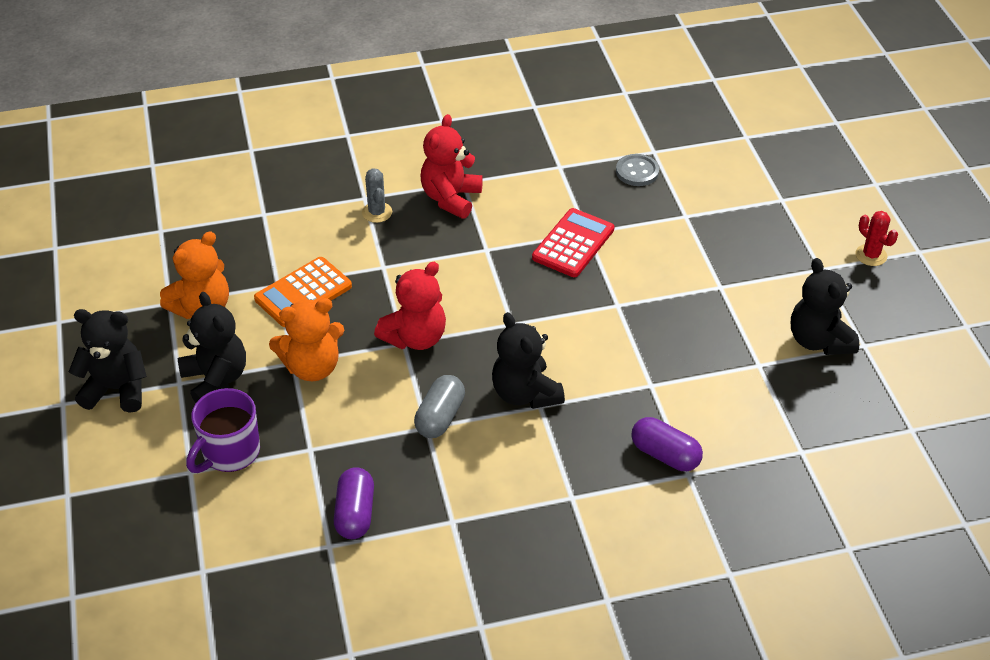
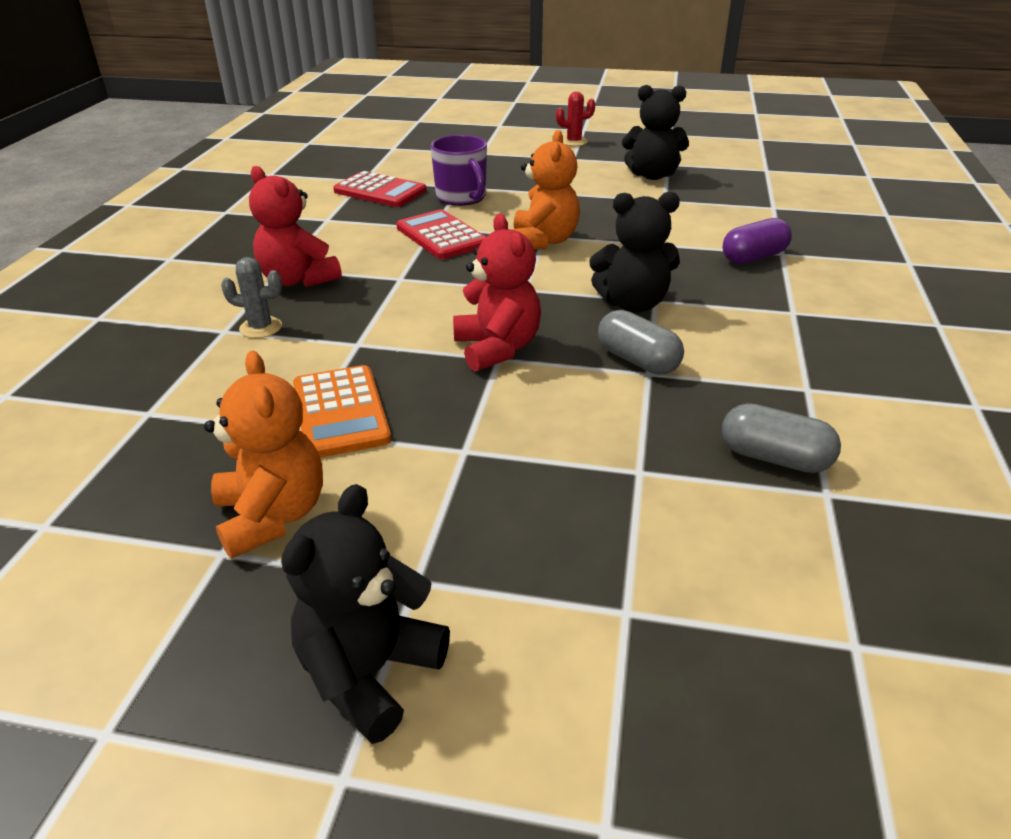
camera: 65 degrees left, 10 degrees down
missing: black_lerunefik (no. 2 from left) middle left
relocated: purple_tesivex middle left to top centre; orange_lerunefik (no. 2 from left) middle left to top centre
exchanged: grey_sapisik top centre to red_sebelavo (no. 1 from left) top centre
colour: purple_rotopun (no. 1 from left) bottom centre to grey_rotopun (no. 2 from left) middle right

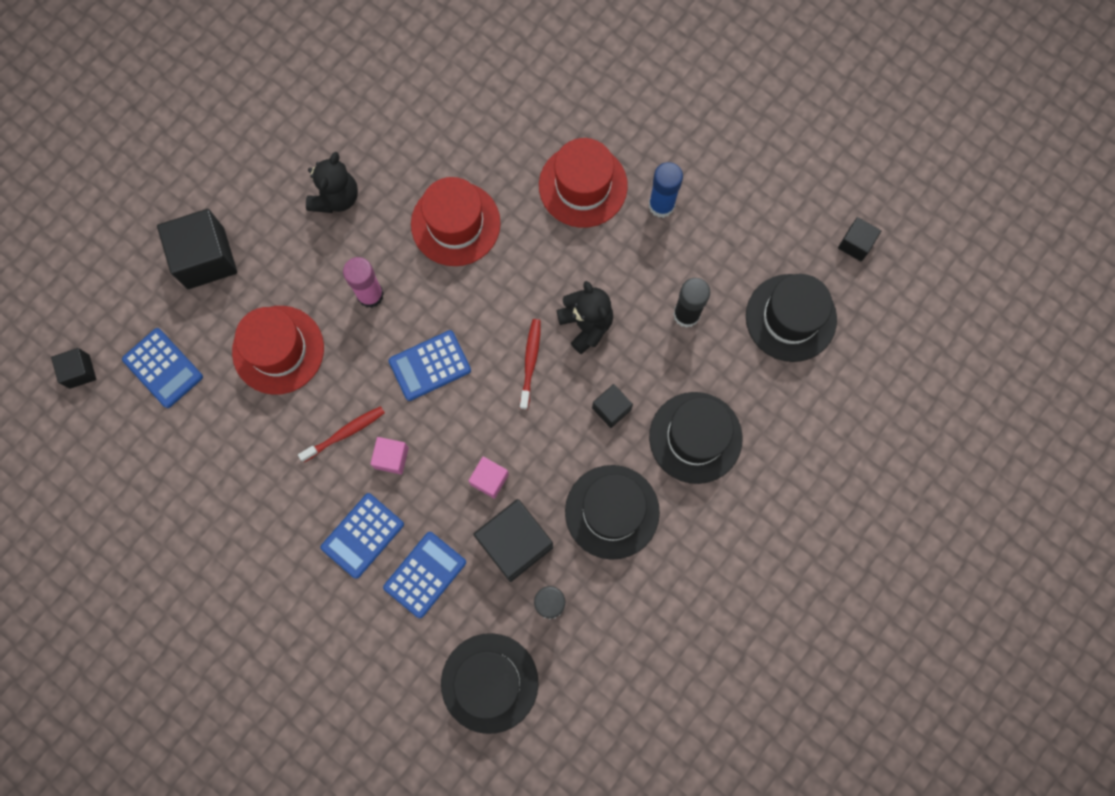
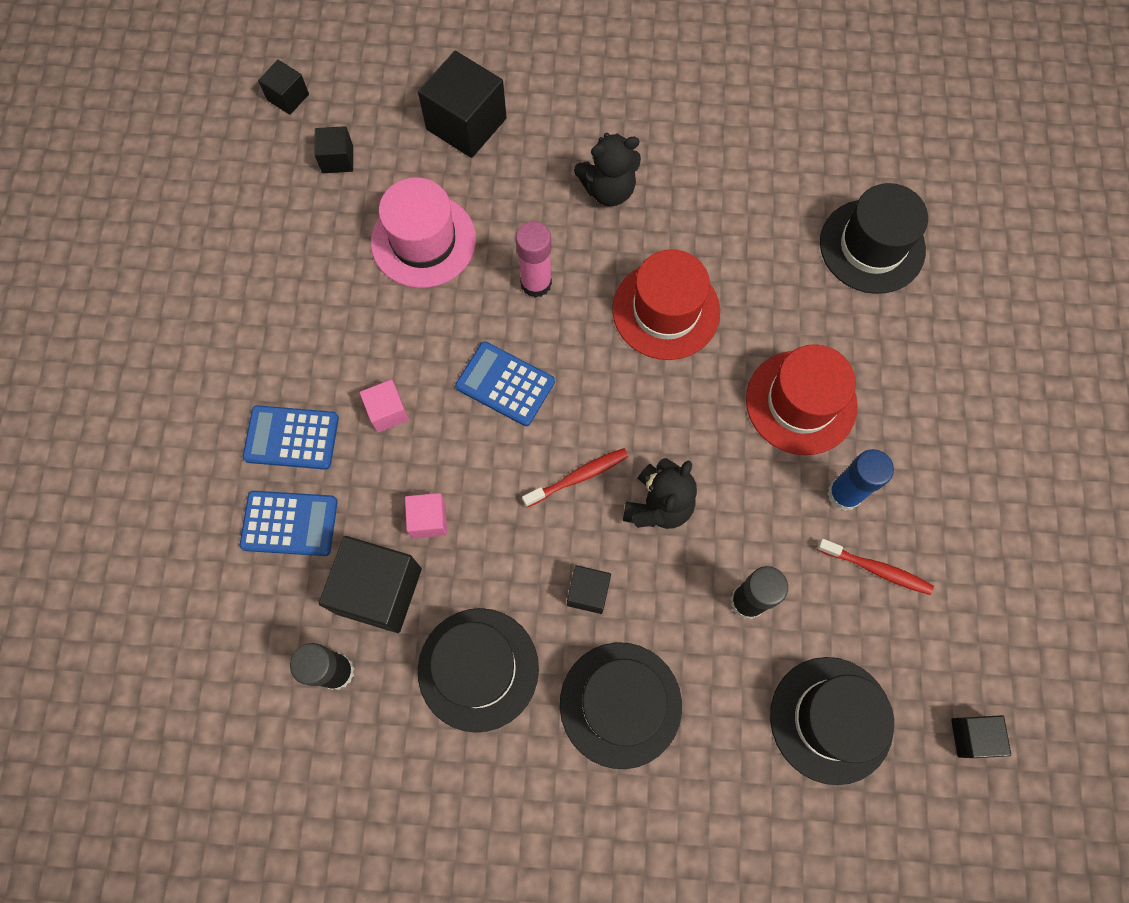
camera: 55 degrees right, 5 degrees down
relocated: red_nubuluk (no. 1 from left in the first image) middle left to red_nubuluk (no. 2 from left) middle right; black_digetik (no. 1 from left in the first image) bottom centre to black_digetik (no. 4 from left) top right
exchanged: blue_sebelavo (no. 1 from left) middle left to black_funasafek (no. 2 from left) top left
colour: red_digetik (no. 1 from left) middle left to pink_digetik top centre

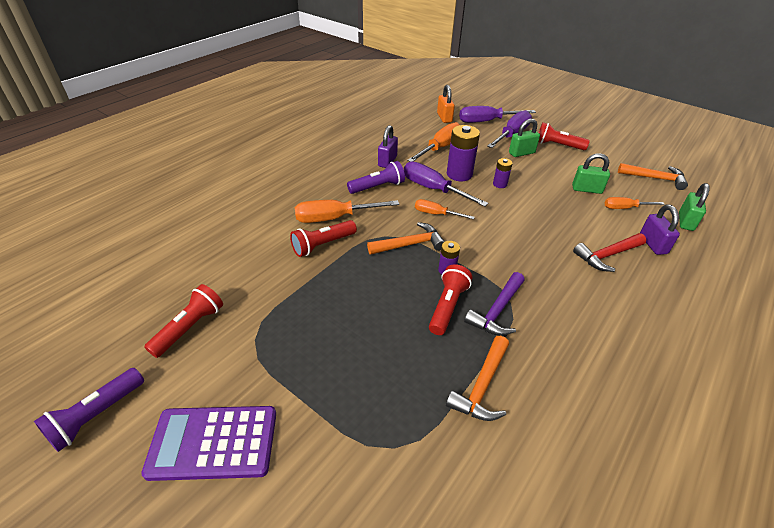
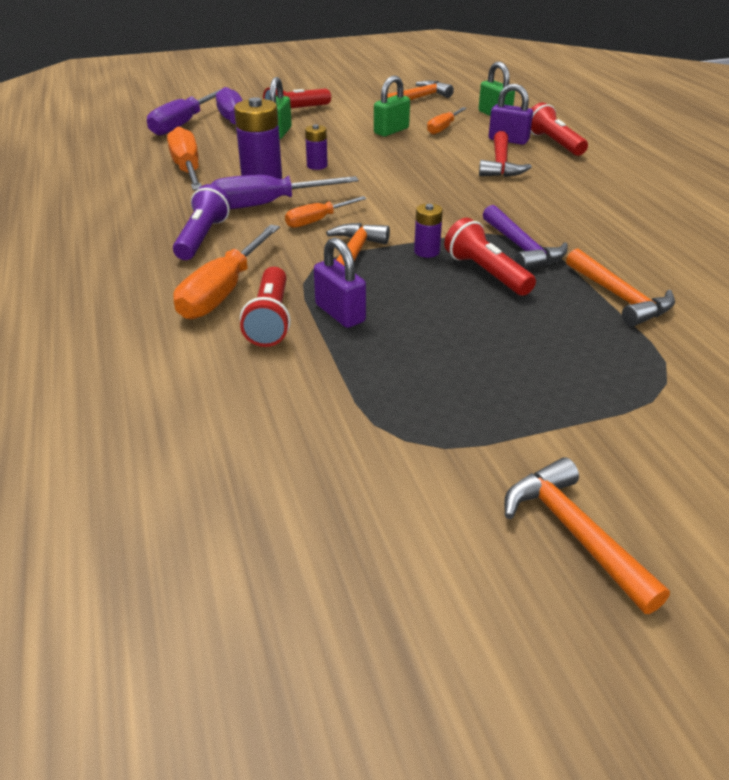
camera: 55 degrees left, 5 degrees down
missing: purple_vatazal (no. 1 from left) bottom left; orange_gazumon top centre
relocated: red_vatazal (no. 1 from left in the first image) middle left to red_vatazal (no. 4 from left) top right; purple_gazumon (no. 1 from left) top centre to centre
exchanged: purple_sebelavo bottom left to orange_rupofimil (no. 3 from left) bottom right

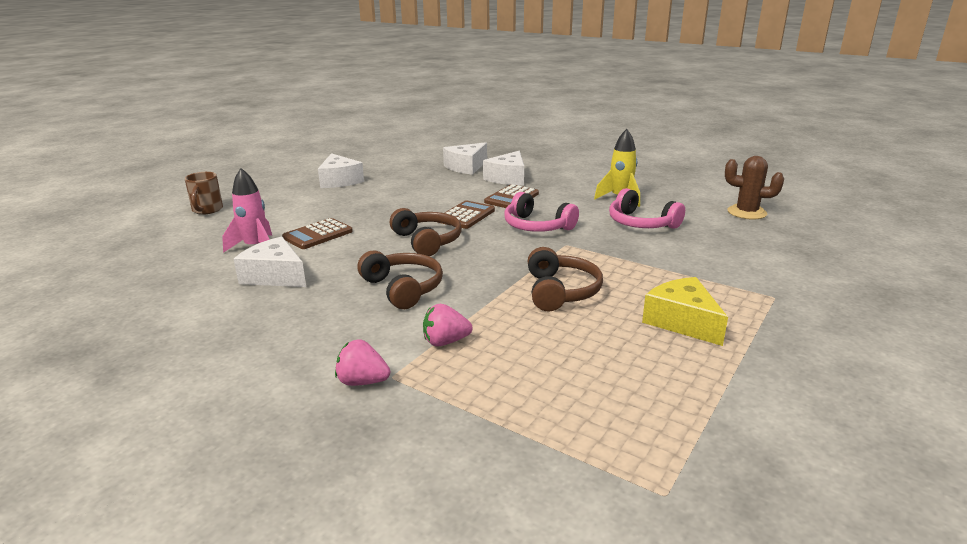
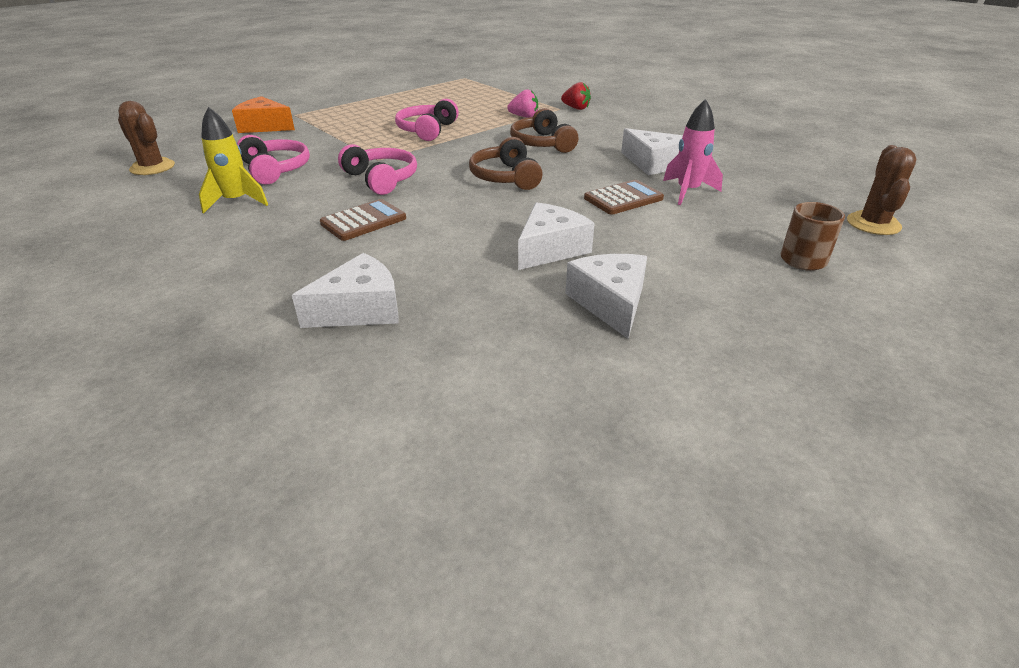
camera: 165 degrees left, 10 degrees up
missing: brown_sebelavo (no. 2 from left) centre; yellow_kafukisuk middle right
appeared: orange_kafukisuk top left; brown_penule (no. 2 from left) top right
relocated: white_kafukisuk (no. 4 from left in the first image) top centre to white_kafukisuk (no. 2 from left) centre
colour: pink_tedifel (no. 1 from left) centre to red_tedifel top centre; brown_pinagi (no. 3 from left) centre to pink_pinagi (no. 3 from left) top centre

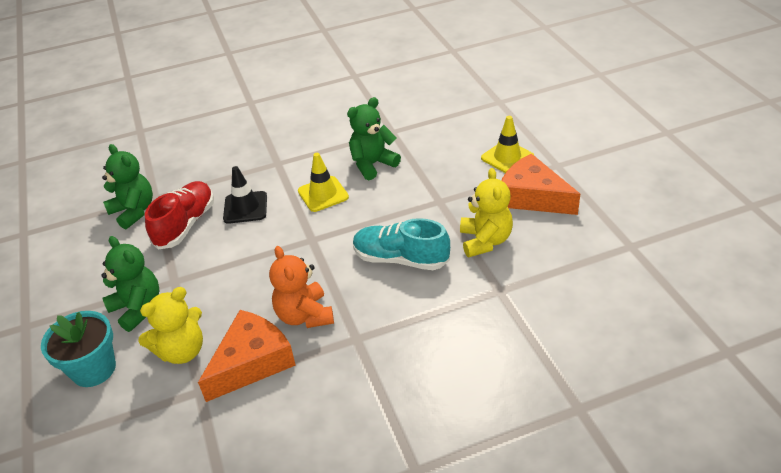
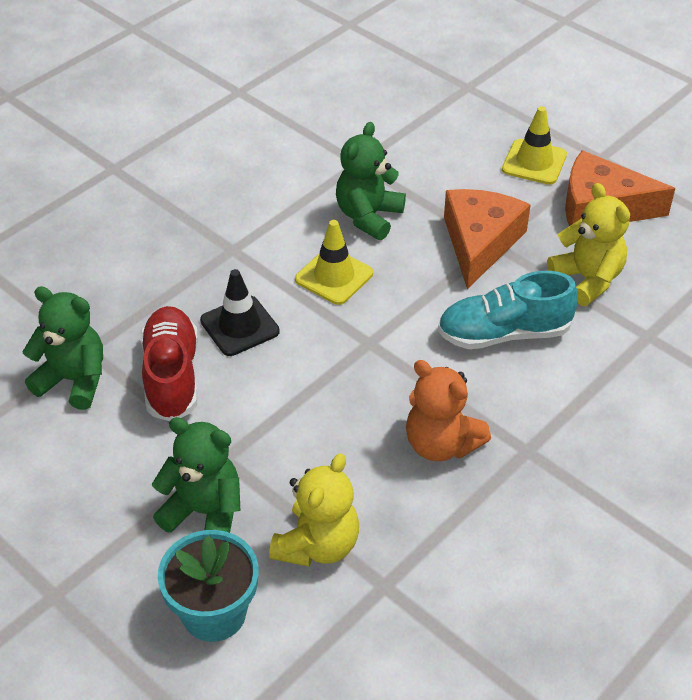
camera: 30 degrees left, 5 degrees up
relocated: orange_kafukisuk (no. 1 from left) bottom left to middle right

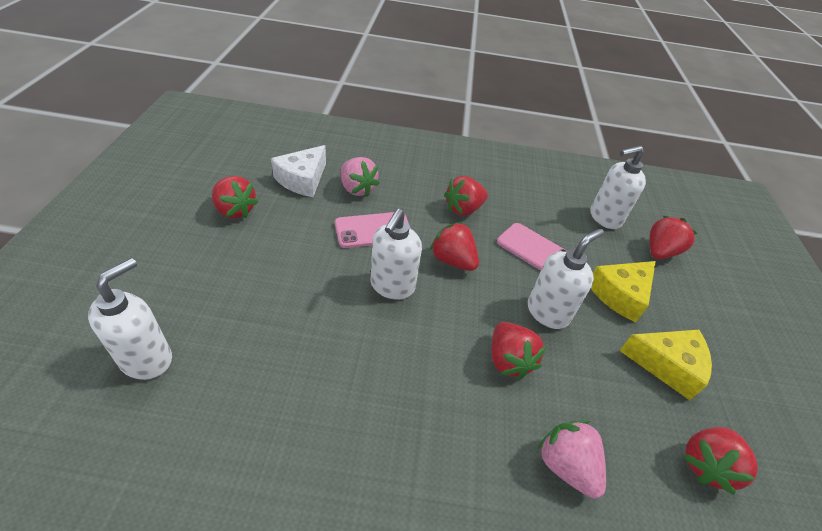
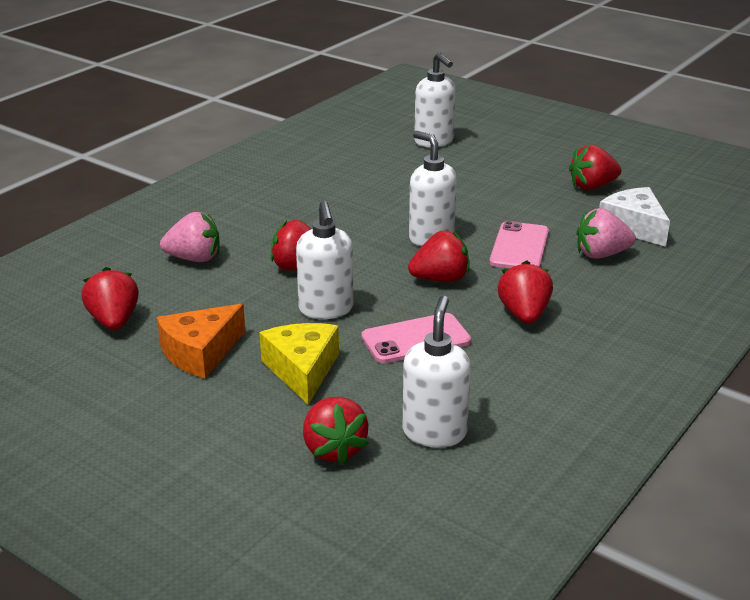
camera: 125 degrees right, 15 degrees down
colour: yellow_kafukisuk (no. 2 from left) bottom right to orange_kafukisuk middle left

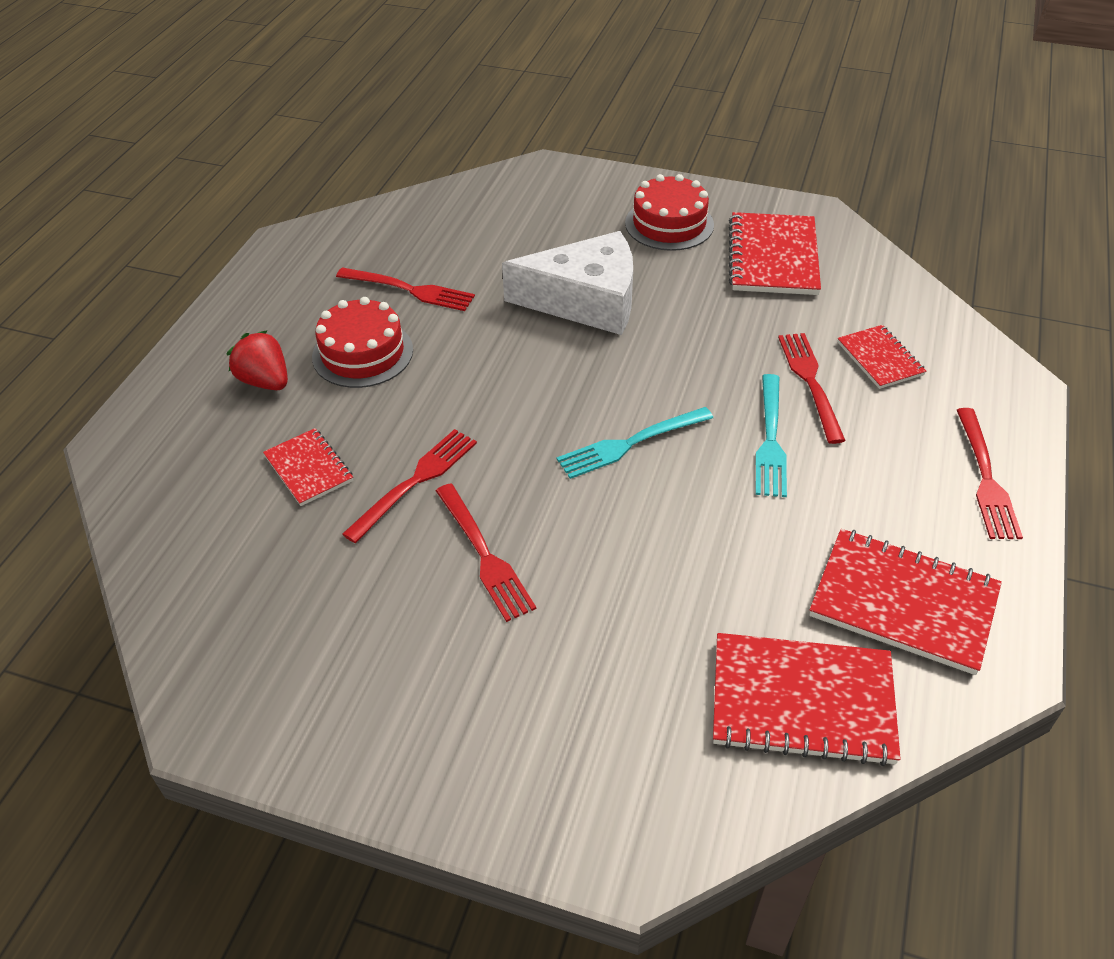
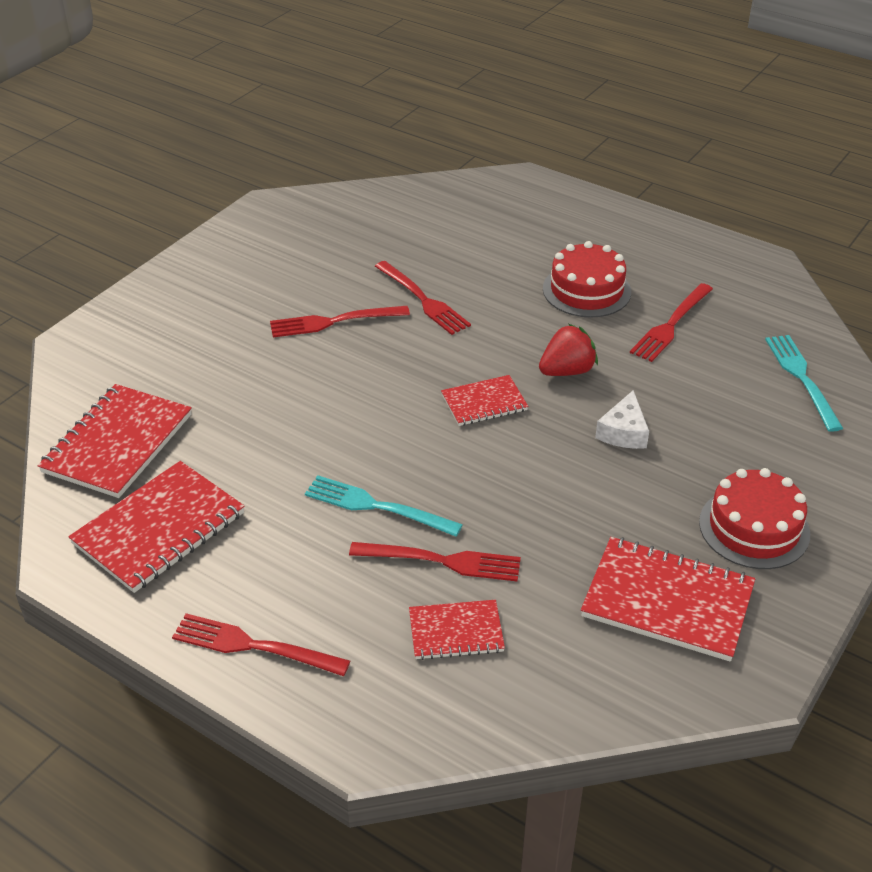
camera: 105 degrees right, 5 degrees down
relocated: red_tedifel middle left to centre; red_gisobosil (no. 1 from left in the first image) middle left to red_gisobosil (no. 4 from left) centre; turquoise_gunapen (no. 1 from left in the first image) centre to turquoise_gunapen (no. 2 from left) middle right
size: white_kafukisuk top centre = middle right x0.47

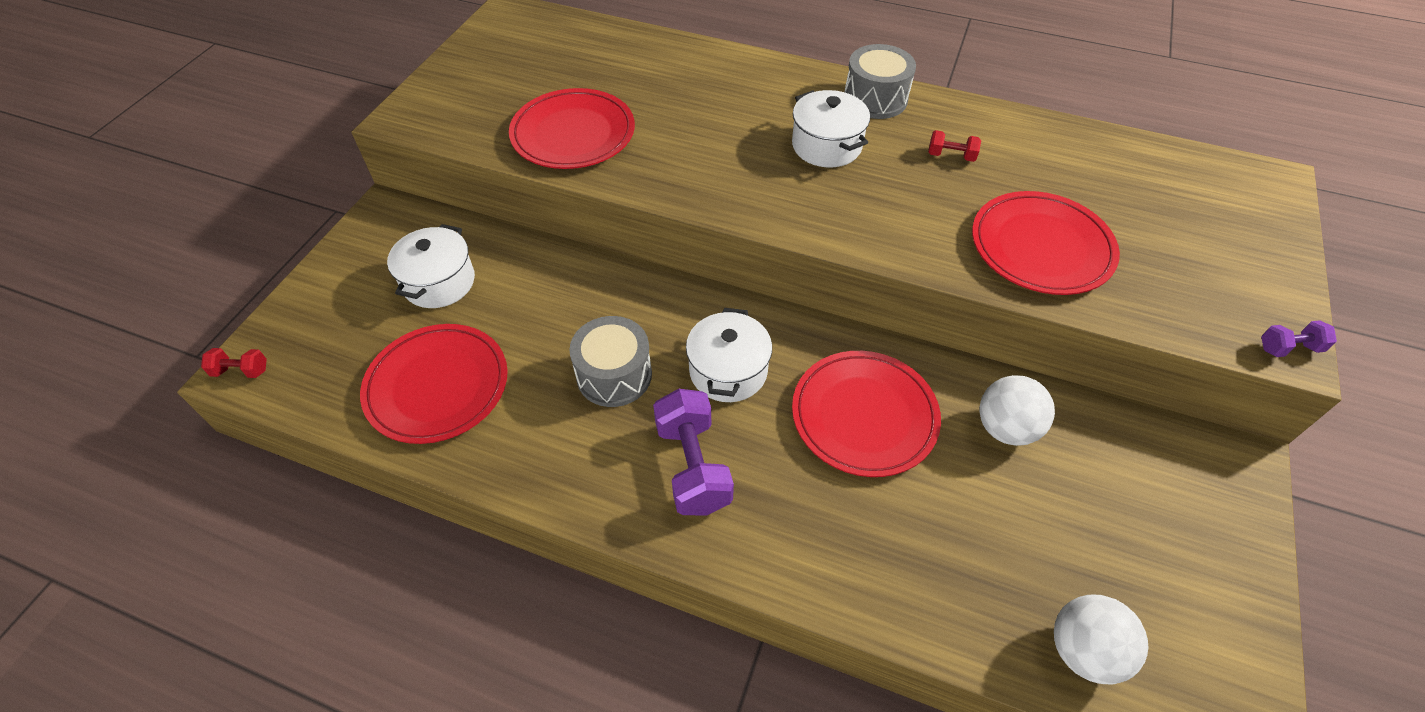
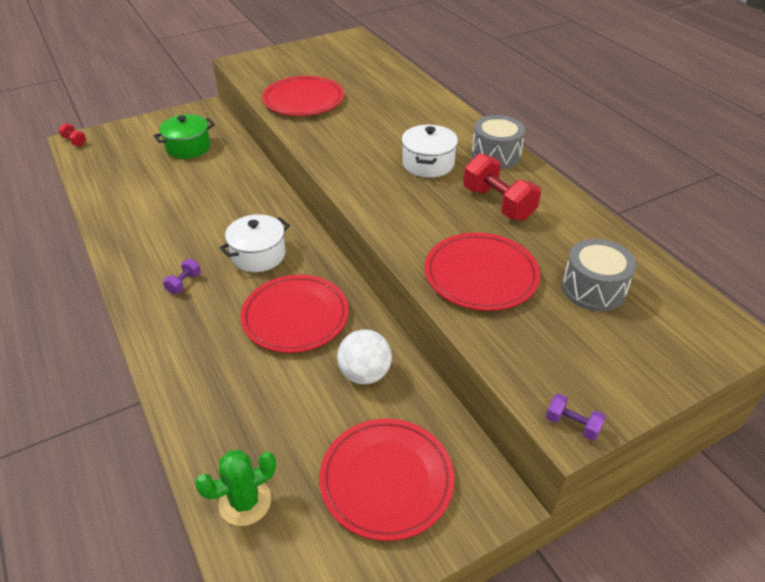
camera: 40 degrees right, 10 degrees down
relocated: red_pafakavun (no. 1 from left in the first image) middle left to red_pafakavun (no. 3 from left) bottom centre; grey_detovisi (no. 1 from left in the first image) centre to grey_detovisi (no. 2 from left) middle right
exchanged: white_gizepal (no. 2 from left) bottom right to green_penule bottom left
colour: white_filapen (no. 1 from left) middle left to green_filapen top left
size: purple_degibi (no. 1 from left) centre = middle left x0.49; red_degibi (no. 2 from left) top right = top centre x2.04

